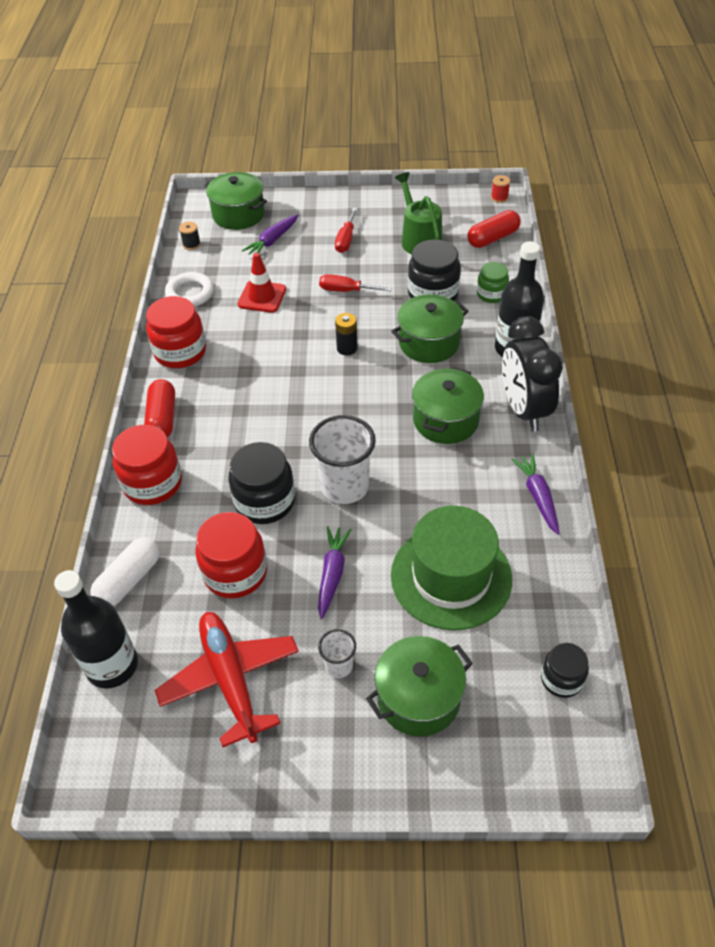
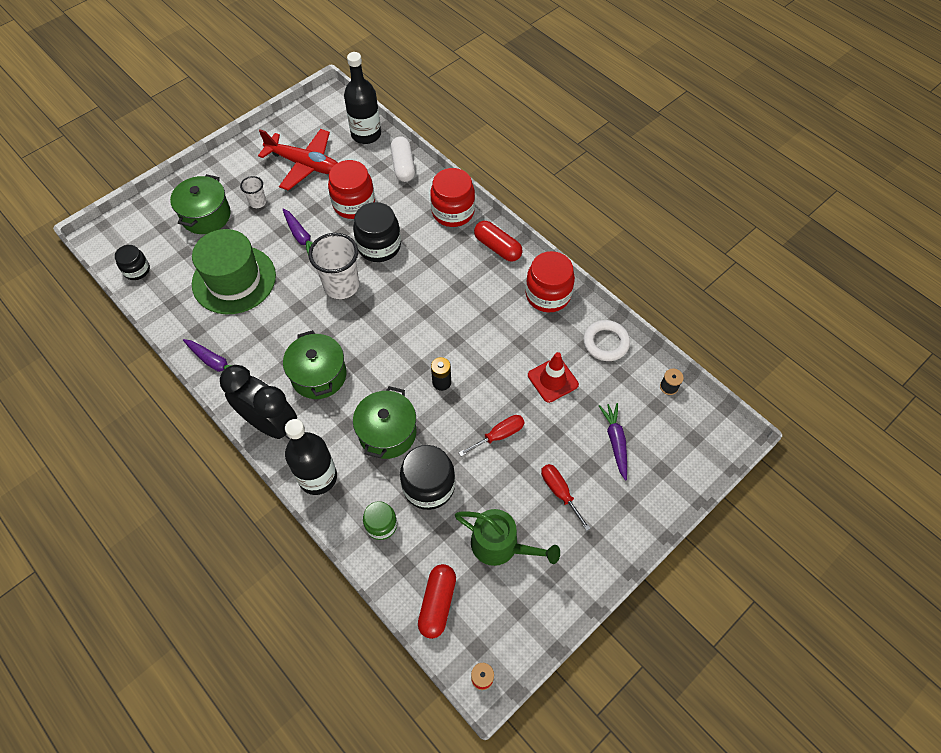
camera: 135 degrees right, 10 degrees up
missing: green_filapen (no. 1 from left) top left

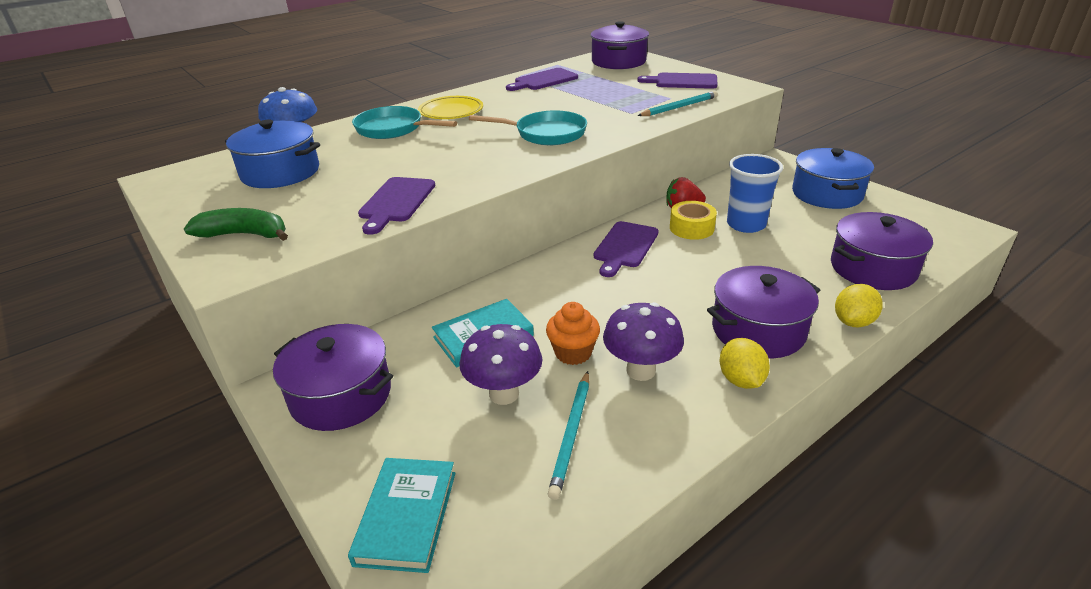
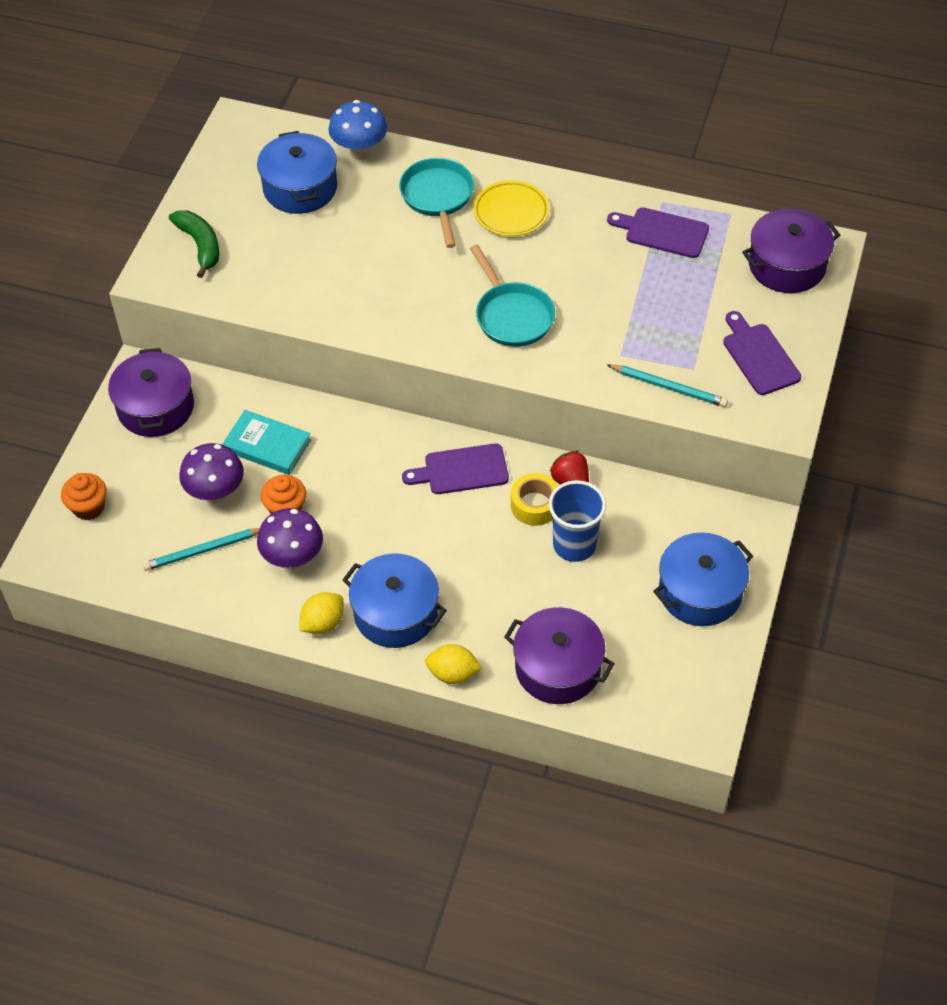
camera: 55 degrees right, 20 degrees up
missing: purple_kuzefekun (no. 1 from left) centre
exchanged: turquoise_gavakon (no. 1 from left) bottom centre to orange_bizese (no. 1 from left) middle left
colour: purple_filapen (no. 3 from left) middle right to blue_filapen (no. 2 from left) centre

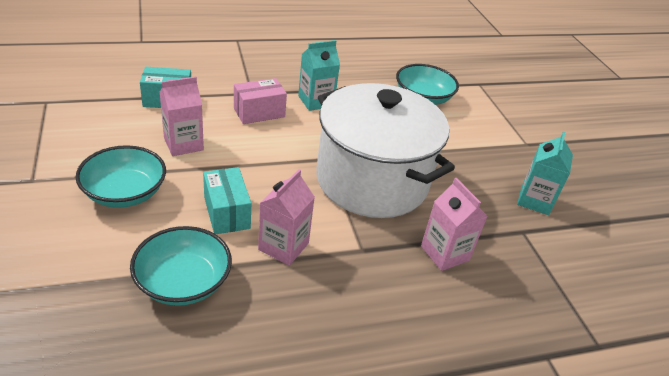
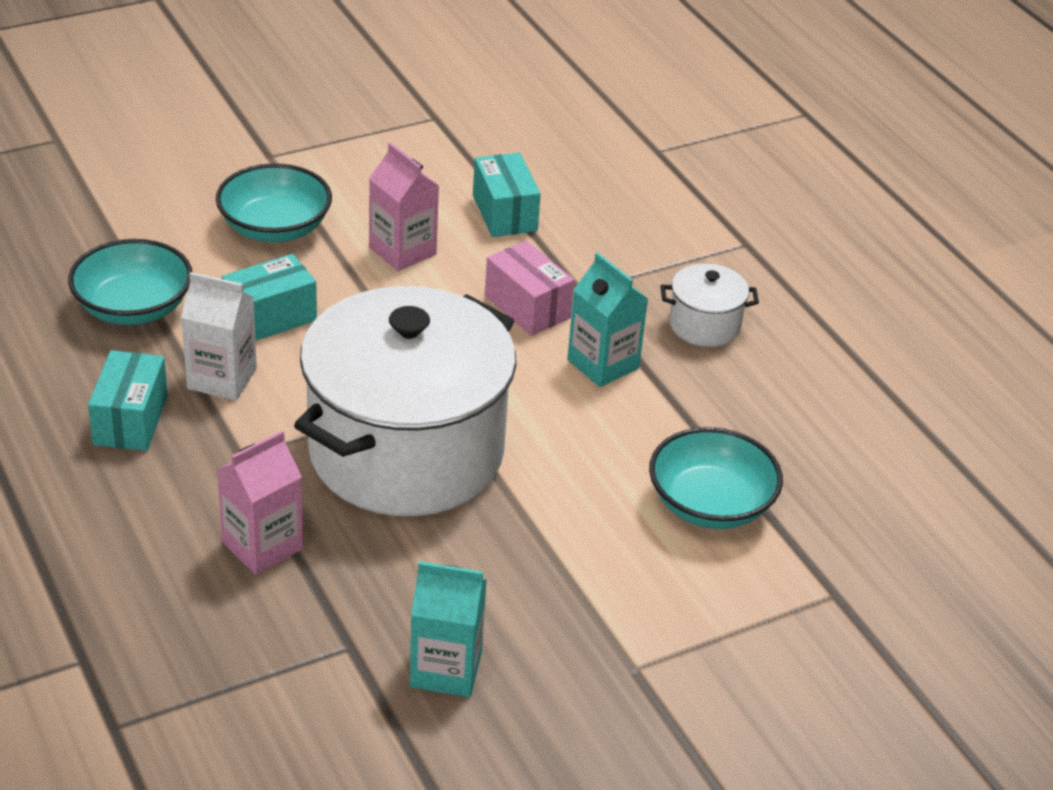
camera: 80 degrees right, 0 degrees up
appeared: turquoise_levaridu (no. 1 from left) middle left; white_filapen (no. 2 from left) middle right
colour: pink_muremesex (no. 2 from left) centre to white_muremesex middle left

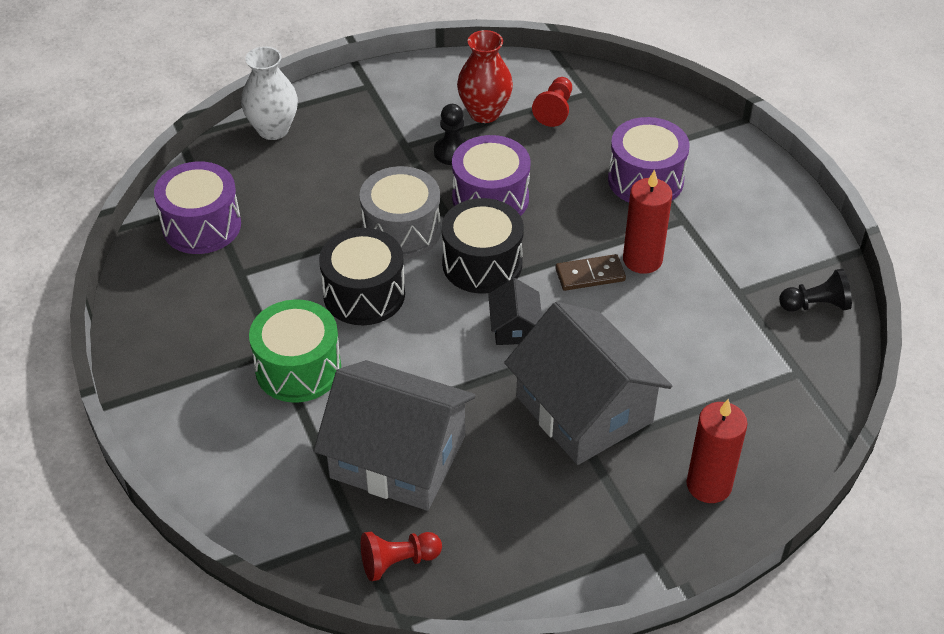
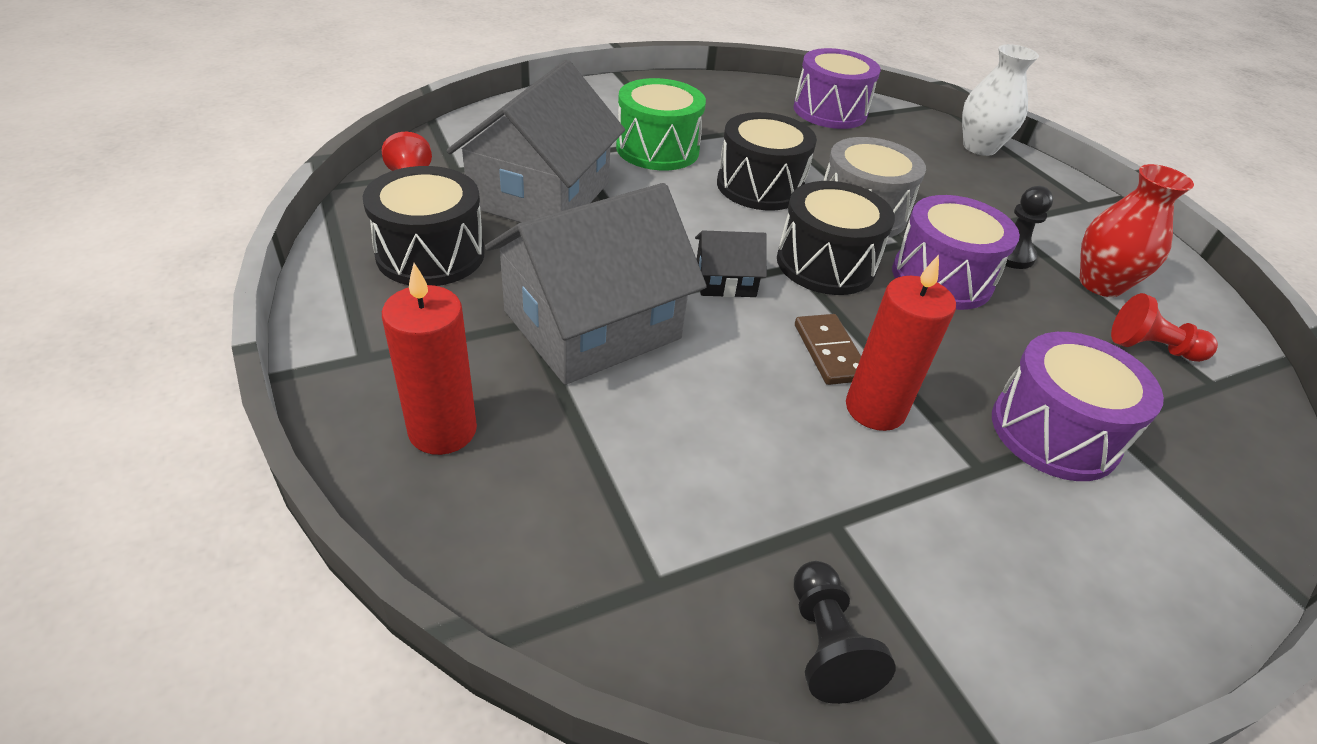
camera: 85 degrees right, 5 degrees down
appeared: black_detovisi (no. 1 from left) top left

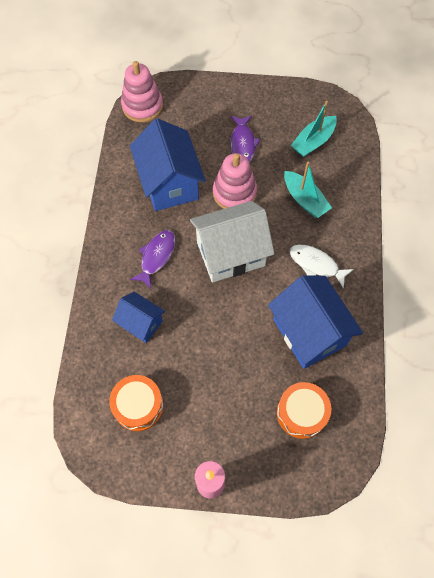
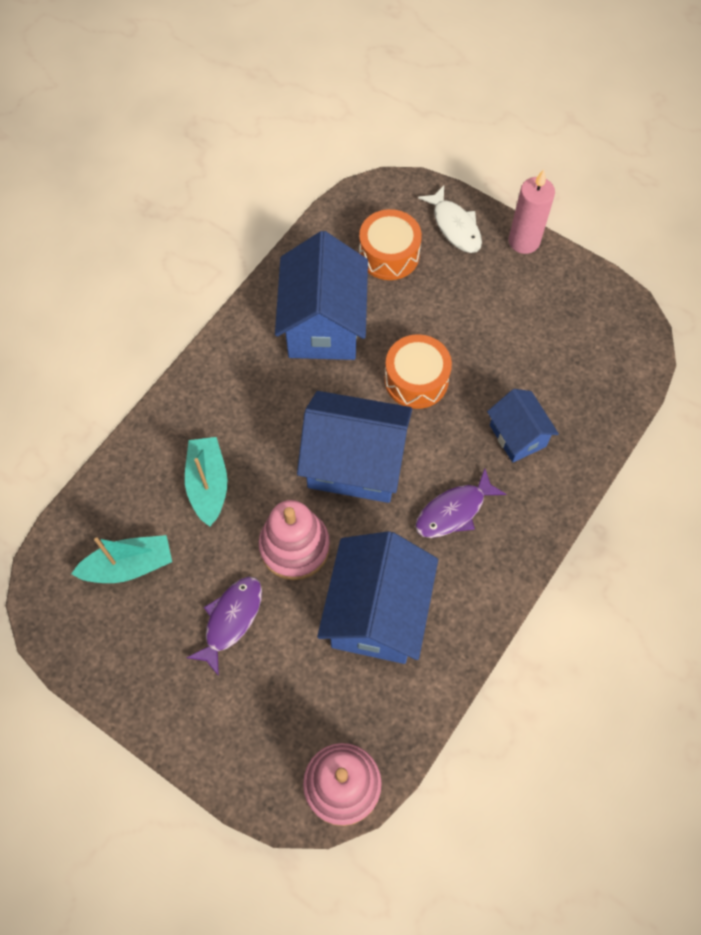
camera: 150 degrees left, 0 degrees up
relocated: orange_detovisi (no. 1 from left in the first image) bottom left to orange_detovisi (no. 2 from left) centre; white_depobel middle right to top centre
colour: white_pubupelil centre to blue_pubupelil (no. 2 from left) centre

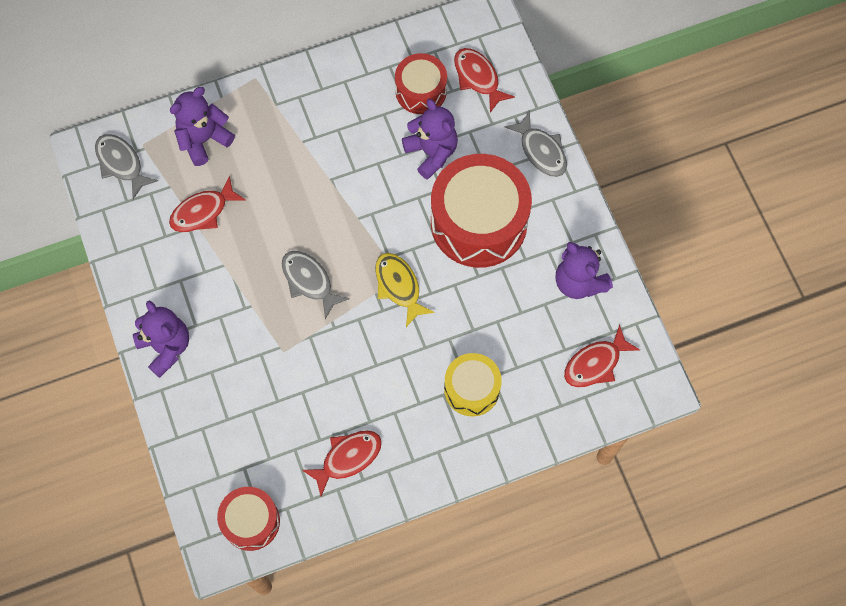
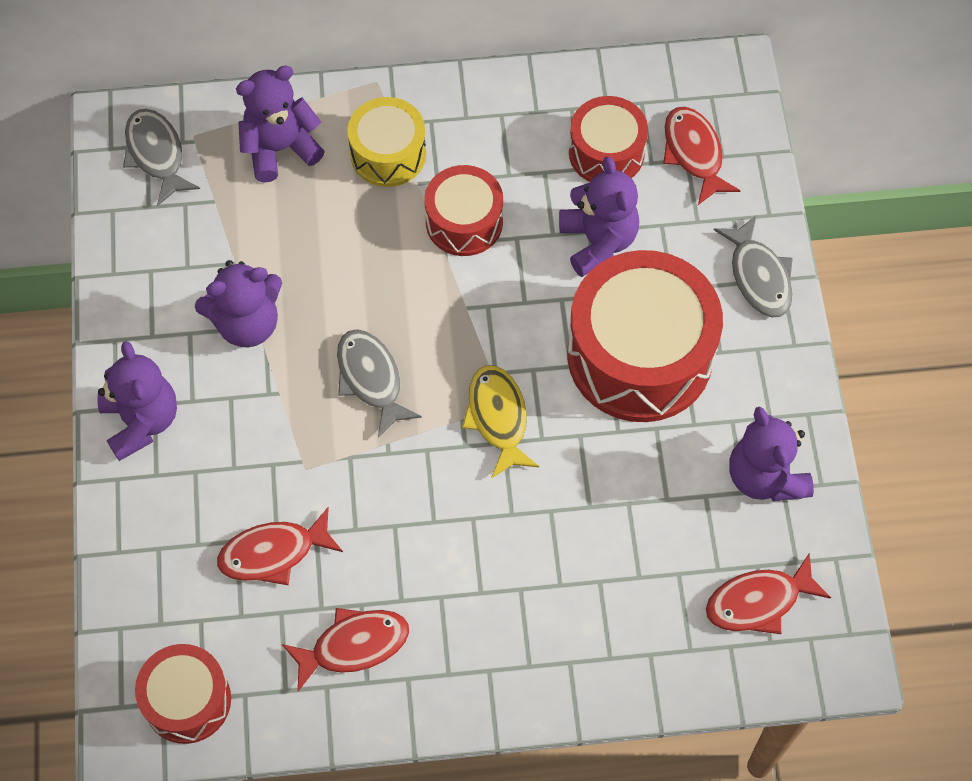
camera: 15 degrees right, 5 degrees down
appeared: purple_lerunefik (no. 2 from left) middle left; red_detovisi (no. 2 from left) top centre
relocated: red_depobel (no. 1 from left) middle left to bottom left; yellow_detovisi centre to top centre

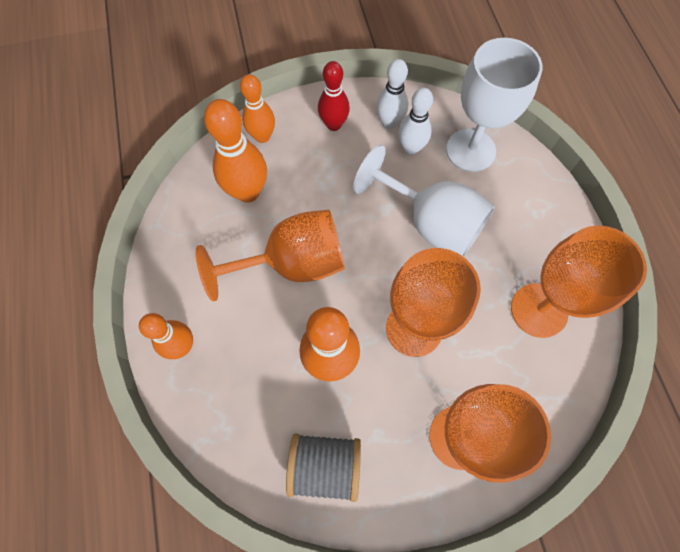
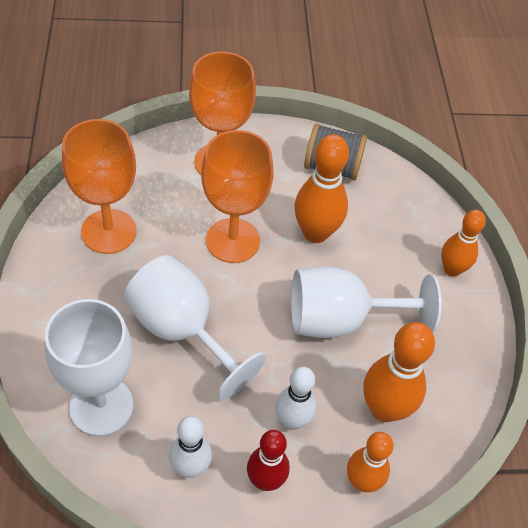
camera: 175 degrees left, 15 degrees down
relocated: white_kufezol (no. 2 from left) top centre to bottom centre
colour: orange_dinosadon (no. 1 from left) centre to white_dinosadon (no. 3 from left) middle right

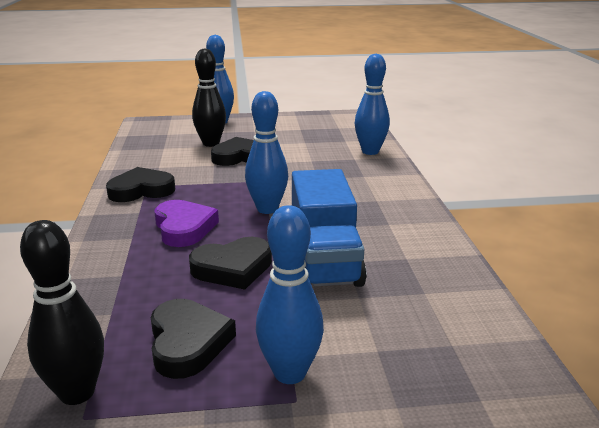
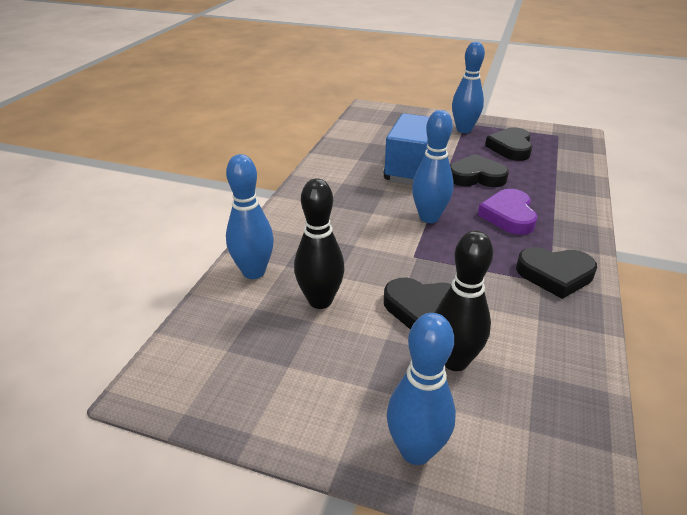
camera: 155 degrees left, 10 degrees up
relocated: black_kufezol (no. 1 from left) bottom left to centre

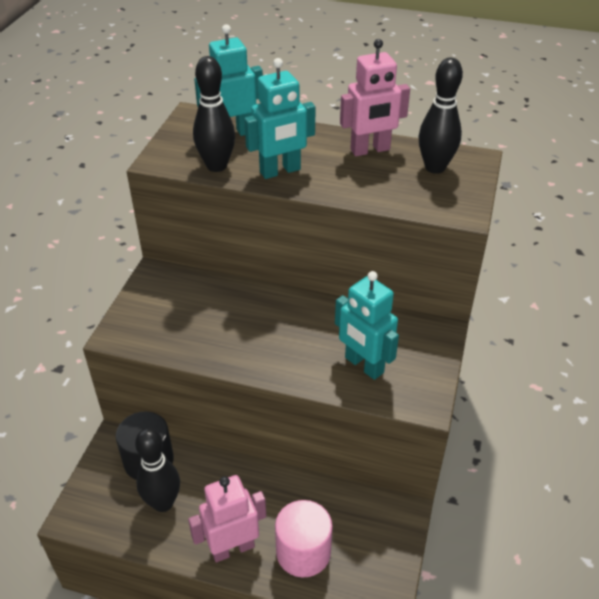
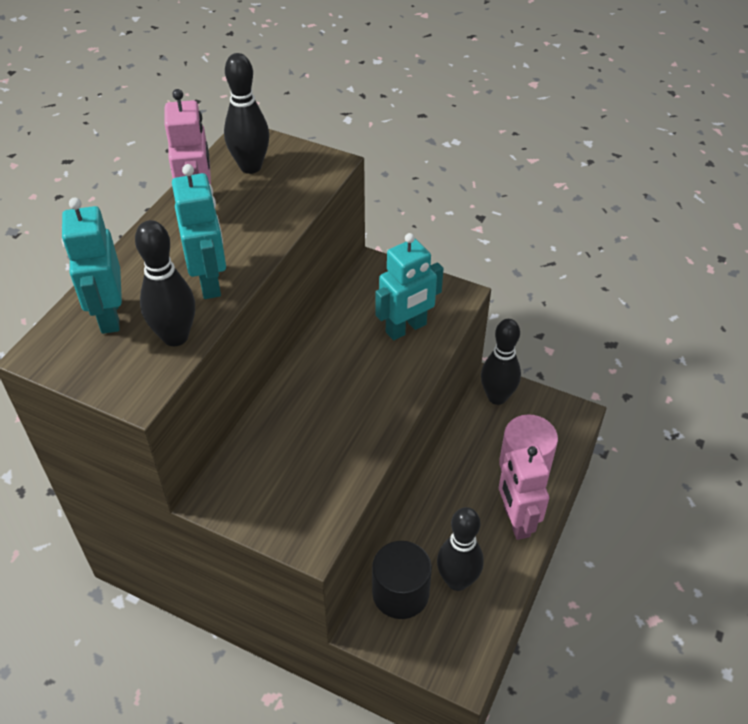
camera: 80 degrees left, 5 degrees up
appeared: black_kufezol (no. 4 from left) middle right

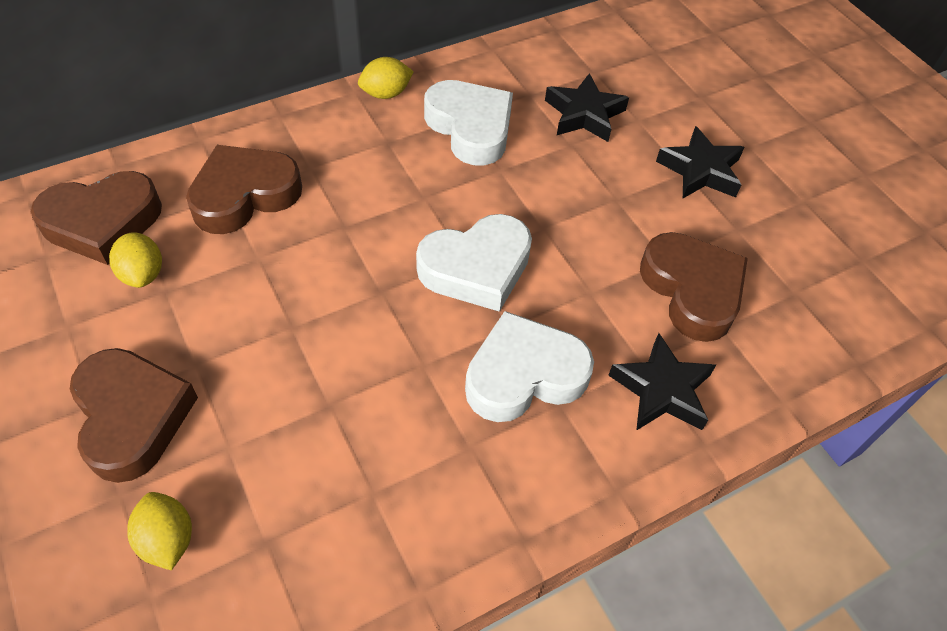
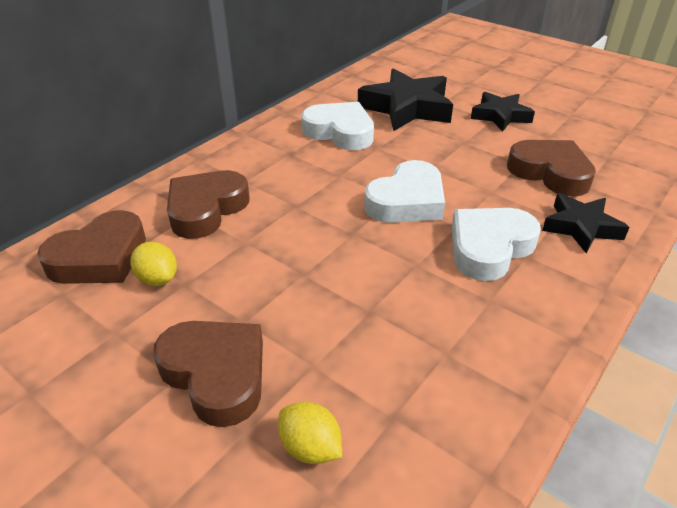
camera: 20 degrees left, 15 degrees down
missing: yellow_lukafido (no. 3 from left) top centre
size: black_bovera (no. 1 from left) top centre = top centre x1.62

